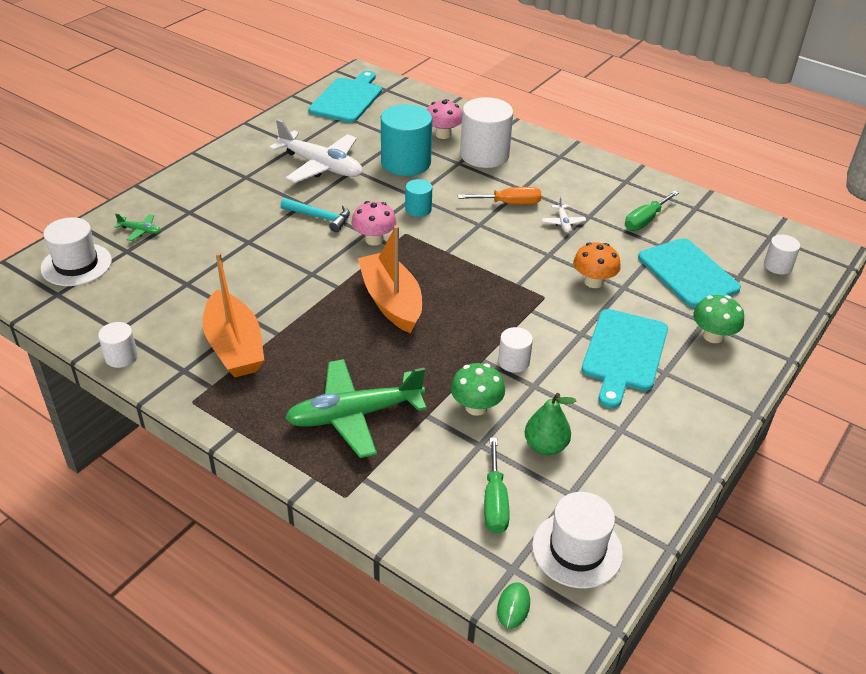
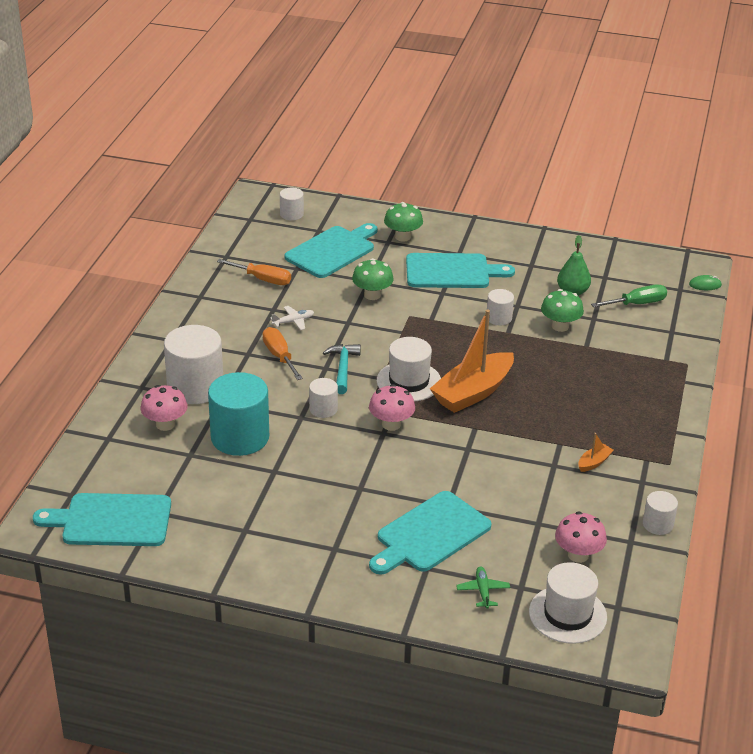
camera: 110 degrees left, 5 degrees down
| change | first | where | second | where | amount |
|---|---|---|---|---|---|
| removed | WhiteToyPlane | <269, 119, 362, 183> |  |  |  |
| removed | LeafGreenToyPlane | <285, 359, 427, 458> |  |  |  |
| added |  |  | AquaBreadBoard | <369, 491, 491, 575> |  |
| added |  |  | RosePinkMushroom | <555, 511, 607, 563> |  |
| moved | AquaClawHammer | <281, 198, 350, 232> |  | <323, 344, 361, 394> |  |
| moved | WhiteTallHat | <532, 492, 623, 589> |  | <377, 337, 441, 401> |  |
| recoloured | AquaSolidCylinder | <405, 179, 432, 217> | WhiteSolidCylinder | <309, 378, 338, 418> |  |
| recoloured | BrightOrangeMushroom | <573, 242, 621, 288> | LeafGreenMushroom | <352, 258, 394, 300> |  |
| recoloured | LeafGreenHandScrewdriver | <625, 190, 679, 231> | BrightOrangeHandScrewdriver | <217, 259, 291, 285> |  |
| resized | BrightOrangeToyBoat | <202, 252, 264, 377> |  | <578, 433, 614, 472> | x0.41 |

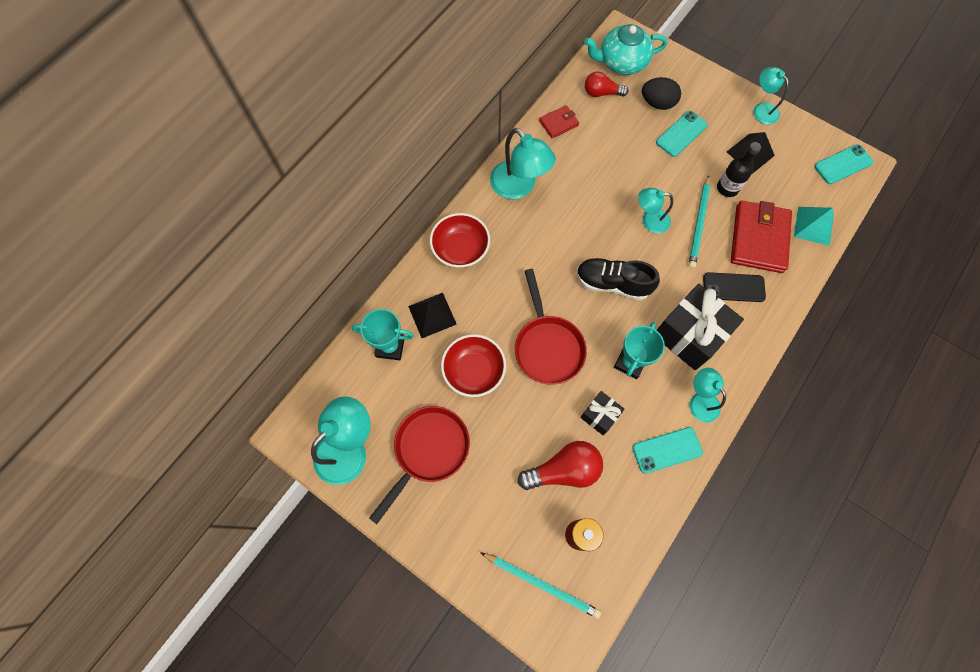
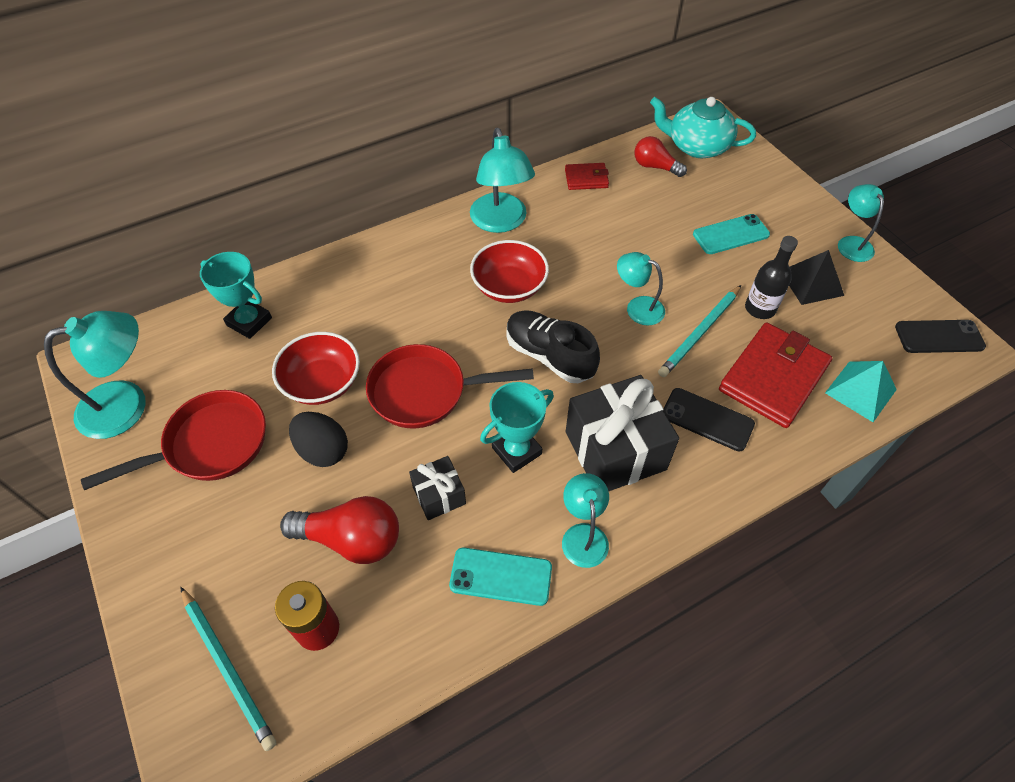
camera: 25 degrees right, 15 degrees down
| change | first | where | second | where | amount |
|---|---|---|---|---|---|
| removed | BlackPyramidShape | <408, 293, 457, 338> |  |  |  |
| moved | ScarletServingBowl | <430, 213, 490, 268> |  | <470, 240, 549, 303> |  |
| moved | BlackEggShape | <642, 77, 681, 110> |  | <289, 412, 348, 467> |  |
| recoloured | AquaMobilePhone | <814, 144, 873, 184> | BlackMobilePhone | <895, 320, 986, 353> |  |
| turned | ScarletSkillet | <515, 269, 587, 385> |  | <366, 344, 534, 428> | 75 degrees clockwise |

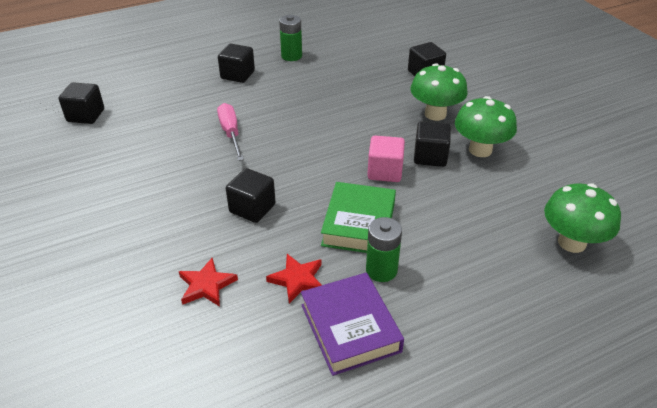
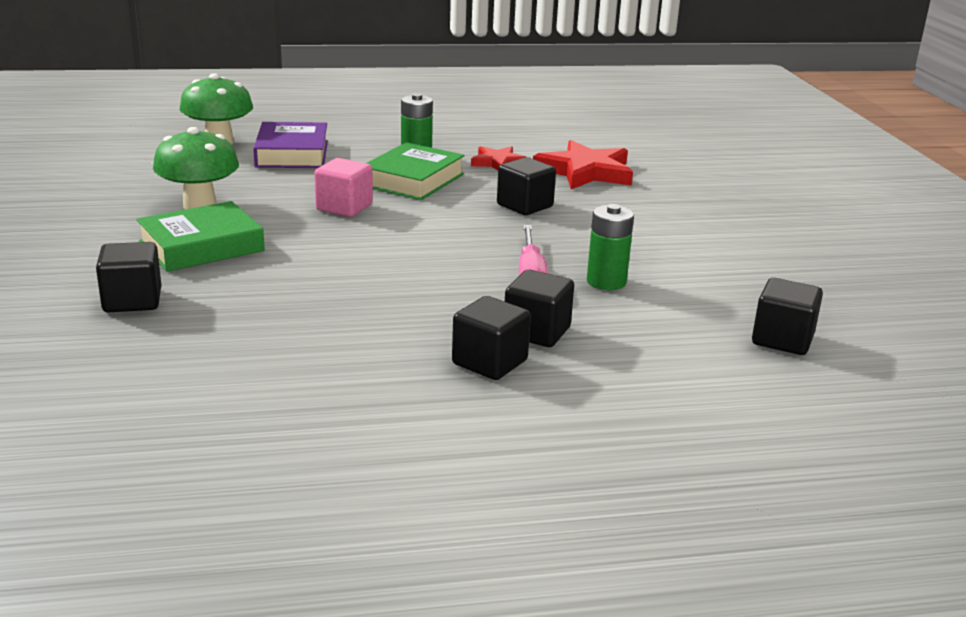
camera: 165 degrees left, 15 degrees down
| change | first | where | second | where | amount |
|---|---|---|---|---|---|
| moved | LeafGreenAaBattery | <279, 15, 302, 61> |  | <587, 204, 634, 290> |  |
| moved | PurpleHardback | <301, 273, 404, 376> |  | <253, 122, 328, 168> |  |
| moved | BlackCube | <414, 121, 451, 167> |  | <505, 270, 574, 347> |  |
| replaced | LeafGreenMushroom | <410, 63, 467, 121> | LeafGreenHardback | <137, 201, 265, 272> |  |
| resized | ScarletFivePointedStar | <179, 258, 238, 307> |  | <533, 140, 633, 189> | x1.75 |

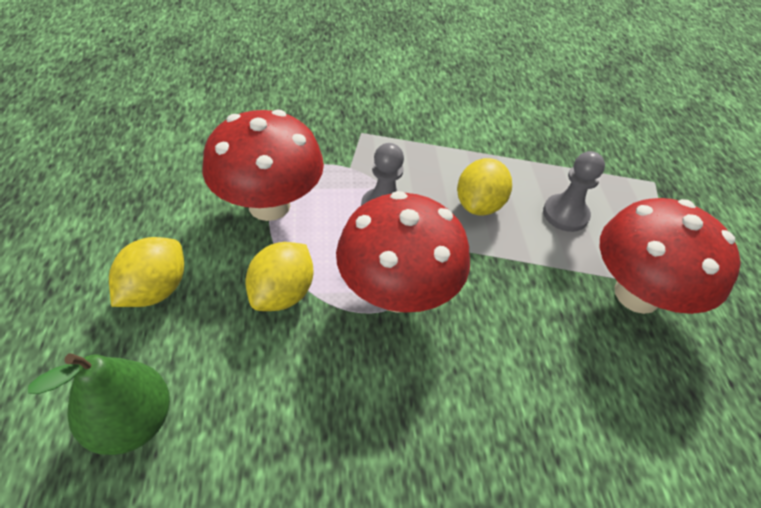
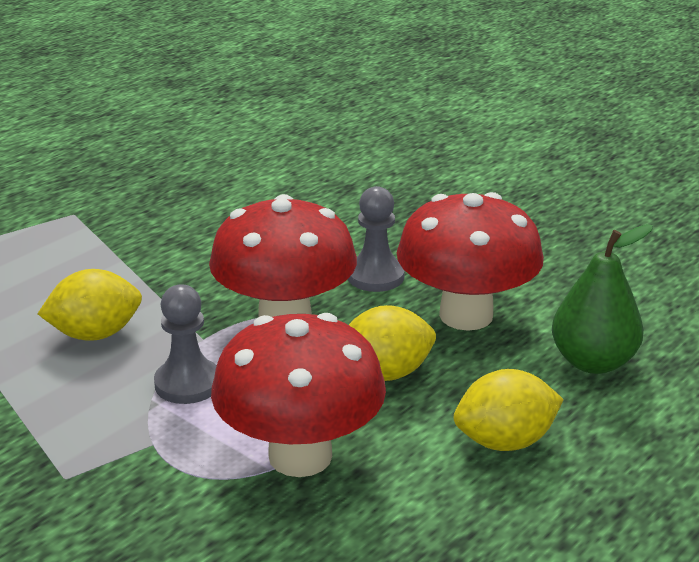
camera: 130 degrees left, 20 degrees down
| change | first | where | second | where | amount |
|---|---|---|---|---|---|
| moved | AshGreyGamePawn | <543, 151, 605, 232> |  | <348, 186, 405, 292> |  |
| moved | ScarletMushroom | <600, 198, 741, 314> |  | <397, 192, 544, 331> |  |

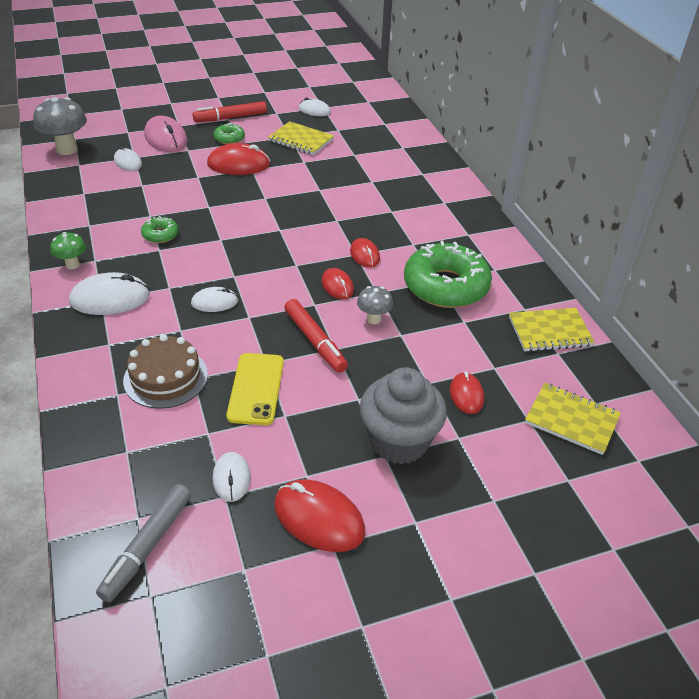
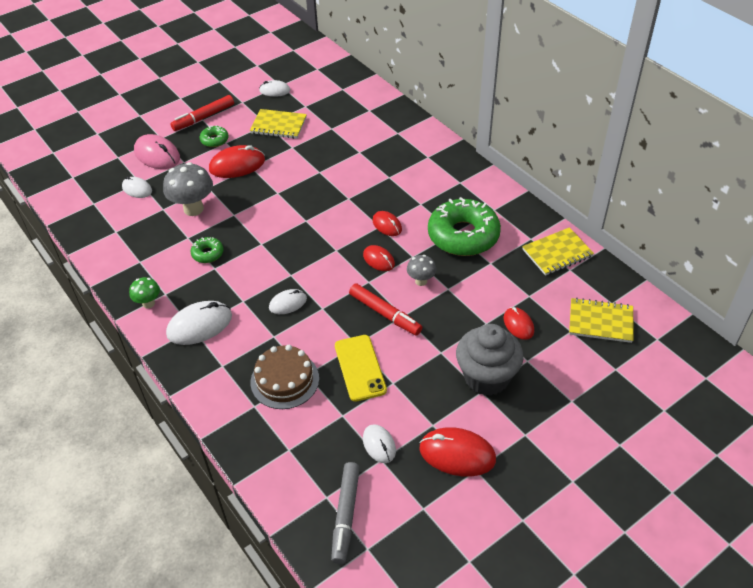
camera: 15 degrees left, 5 degrees up
| change | first | where | second | where | amount |
|---|---|---|---|---|---|
| moved | AshGreyMushroom | <33, 97, 87, 155> |  | <163, 162, 213, 216> |  |

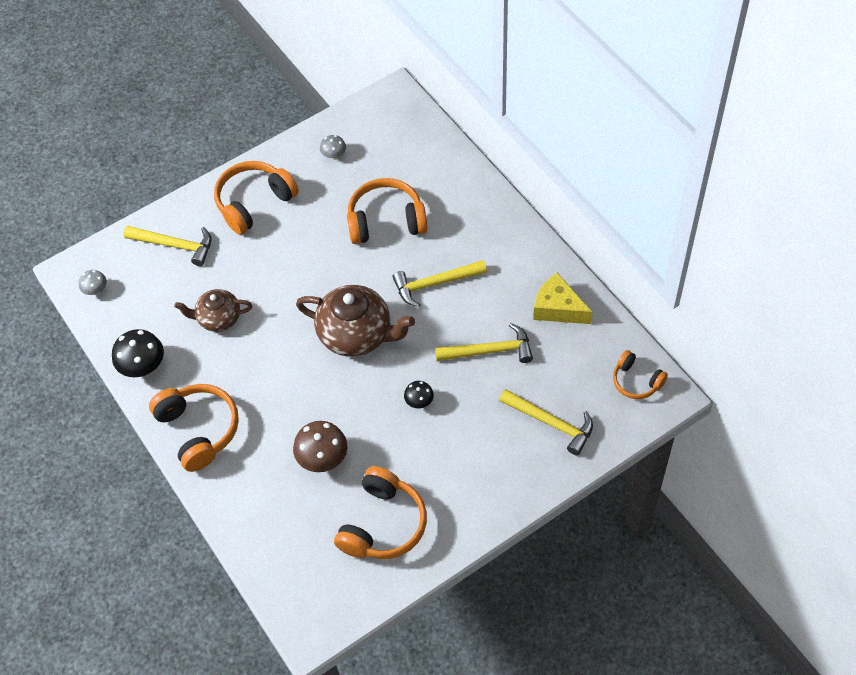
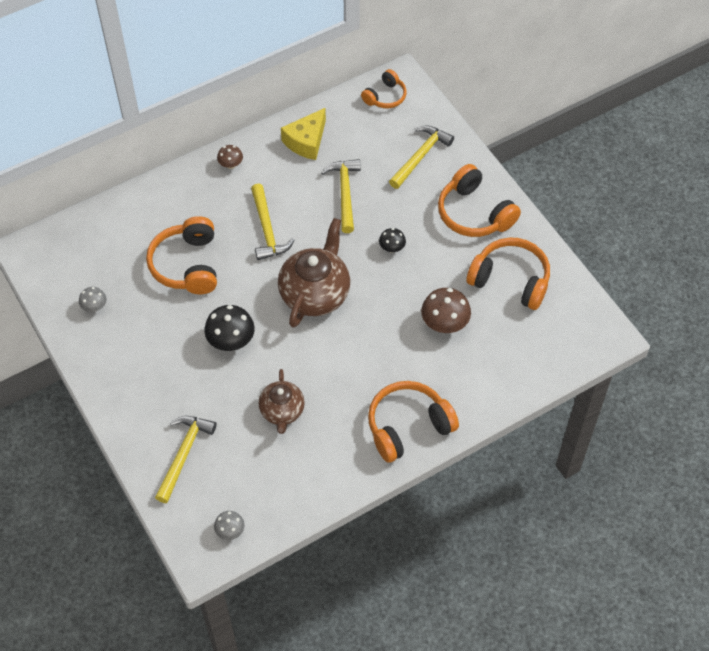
camera: 90 degrees left, 0 degrees up
| change | first | where | second | where | amount |
|---|---|---|---|---|---|
| added |  |  | DarkBrownMushroom | <217, 145, 243, 169> |  |
| moved | BlackMushroom | <112, 329, 164, 377> |  | <204, 305, 255, 351> |  |
| moved | BrightOrangeHeadset | <214, 161, 299, 235> |  | <438, 164, 521, 237> |  |

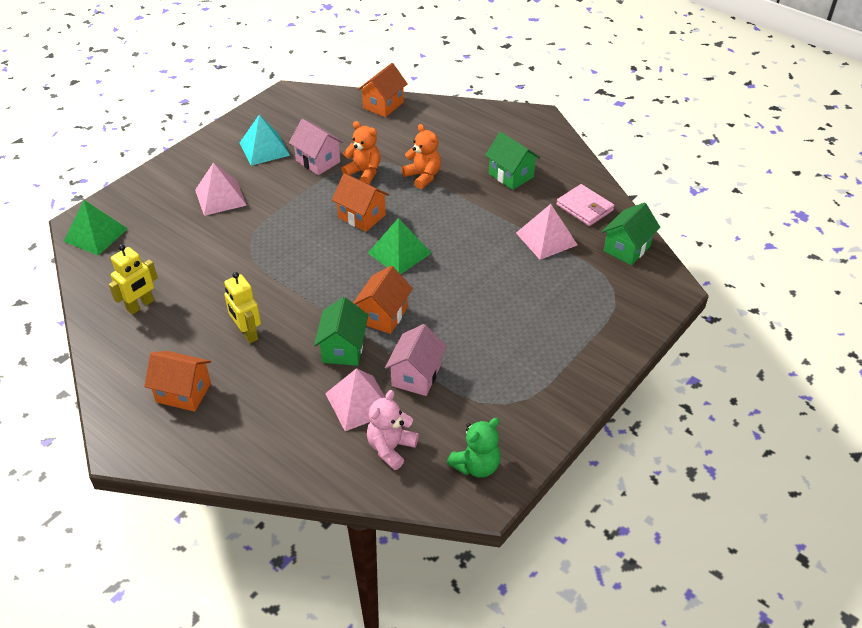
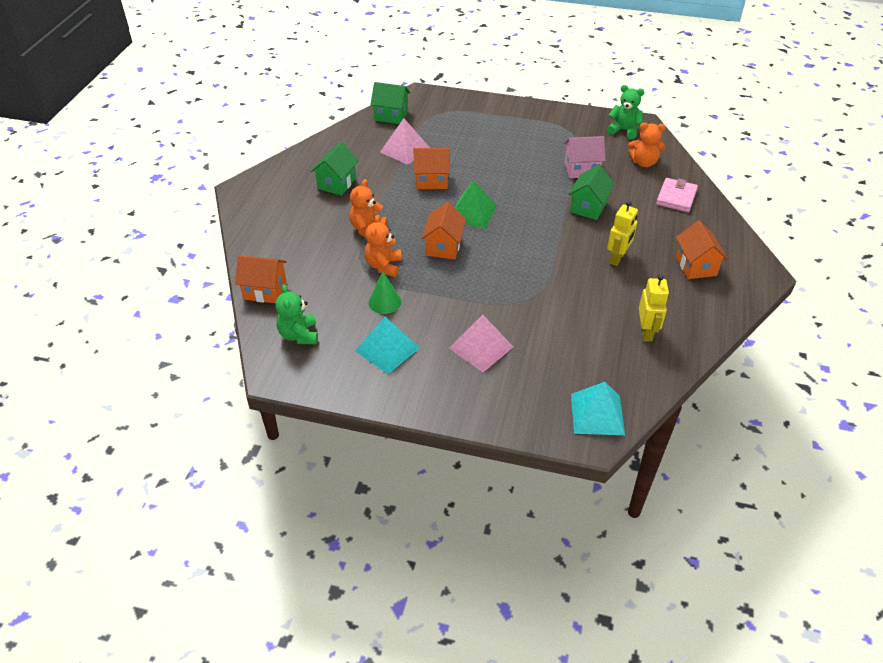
camera: 115 degrees left, 0 degrees up
| change | first | where | second | where | amount |
|---|---|---|---|---|---|
| removed | RosePinkPyramidShape | <325, 368, 386, 431> |  |  |  |
| added |  |  | LeafGreenStuffedBear | <275, 284, 318, 344> |  |
| moved | BrightOrangeHouse | <353, 266, 413, 334> |  | <414, 148, 450, 189> |  |
| moved | RosePinkCardWallet | <556, 184, 614, 226> |  | <656, 178, 698, 212> |  |
| replaced | RosePinkHouse | <289, 119, 343, 175> | LeafGreenSolidCone | <368, 271, 401, 314> |  |
| recoloured | LeafGreenPyramidShape | <64, 200, 128, 256> | AquaPyramidShape | <571, 382, 625, 435> |  |
| recoloured | RosePinkStuffedBear | <367, 390, 419, 470> | BrightOrangeStuffedBear | <628, 123, 666, 167> |  |
| turned | BrightYellowToyRobot | <109, 244, 158, 315> |  | <639, 274, 669, 342> | 75 degrees clockwise |
| turned | LeafGreenHouse | <314, 297, 368, 366> |  | <568, 165, 615, 220> | 45 degrees counterclockwise |

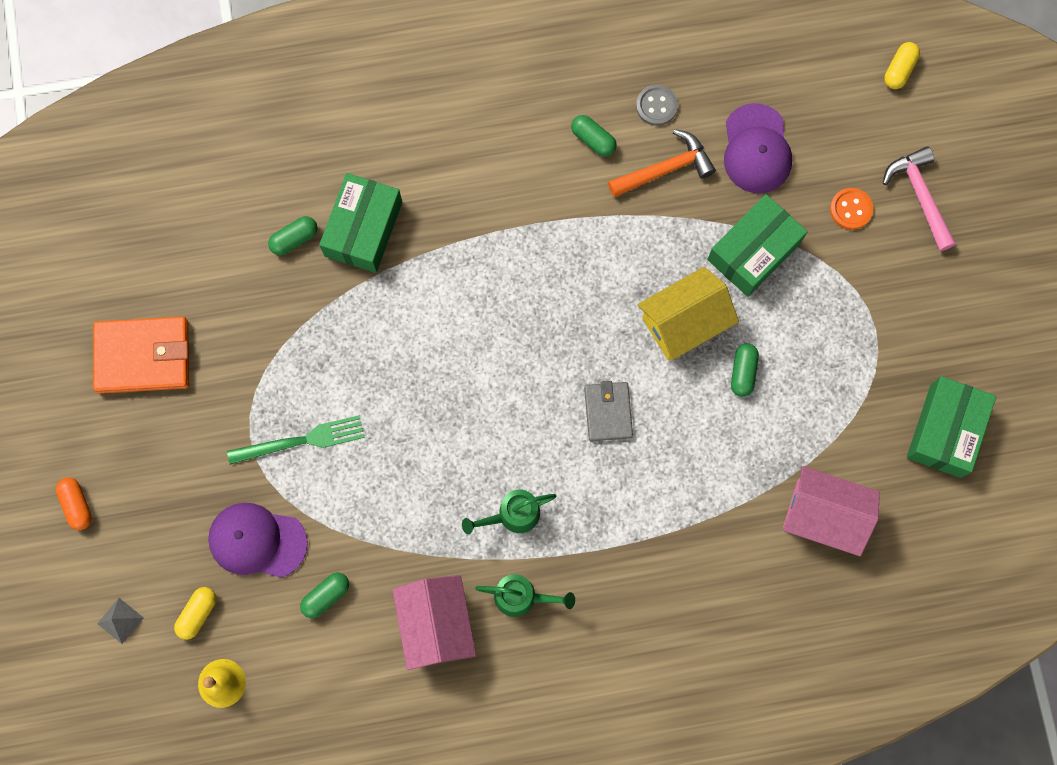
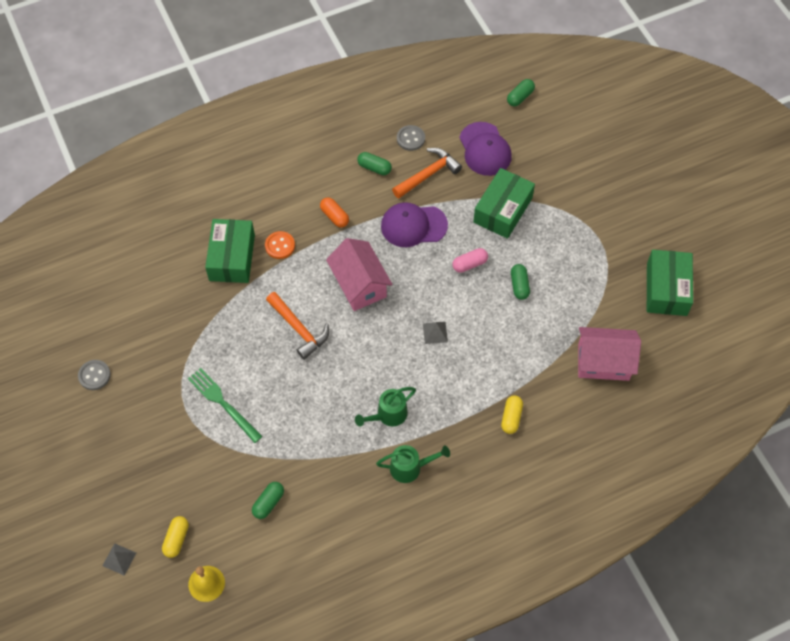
camera: 15 degrees left, 15 degrees down
| change | first | where | second | where | amount |
|---|---|---|---|---|---|
| removed | RosePinkClawHammer | <883, 146, 956, 251> |  |  |  |
| added |  |  | BrightOrangeClawHammer | <266, 292, 329, 360> |  |
| moved | BrightOrangePill | <56, 478, 92, 530> |  | <320, 198, 349, 227> |  |
| moved | PurplePeakedCap | <208, 503, 308, 578> |  | <381, 202, 448, 247> |  |
| moved | LeafGreenPill | <268, 216, 318, 255> |  | <507, 79, 535, 106> |  |
| moved | RosePinkHouse | <393, 575, 476, 670> |  | <326, 238, 393, 311> |  |
| moved | BrightOrangeSewingButton | <830, 188, 873, 230> |  | <265, 231, 295, 259> |  |
| moved | BrightYellowPill | <884, 42, 920, 89> |  | <501, 396, 523, 434> |  |
| replaced | BrightOrangeCardWallet | <93, 316, 189, 394> | AshGreySewingButton | <78, 360, 111, 390> |  |
| replaced | AshGreyCardWallet | <584, 381, 633, 442> | AshGreyPyramidShape | <423, 322, 448, 344> |  |
| replaced | BrightYellowHouse | <638, 267, 739, 360> | RosePinkPill | <453, 248, 488, 273> |  |
| turned | LeafGreenFork | <227, 415, 365, 465> |  | <188, 368, 263, 443> | 105 degrees counterclockwise |

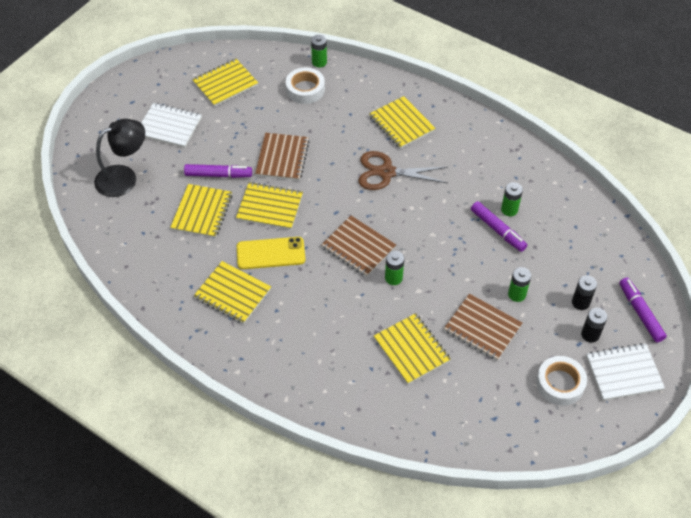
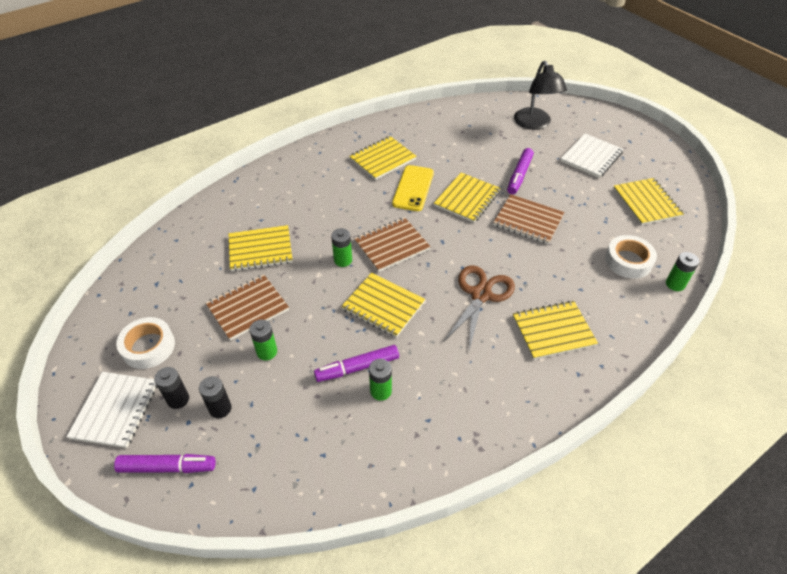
camera: 110 degrees right, 5 degrees down
| change | first | where | second | where | amount |
|---|---|---|---|---|---|
| moved | BrightYellowNotebook | <170, 184, 232, 238> |  | <341, 273, 425, 338> |  |

